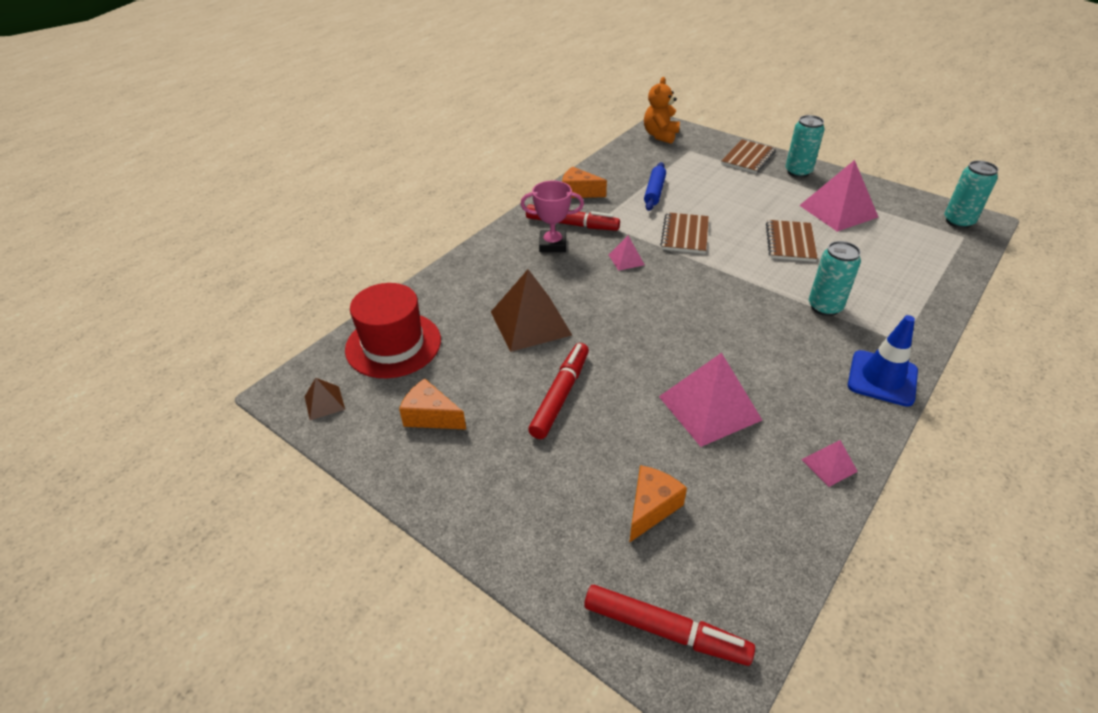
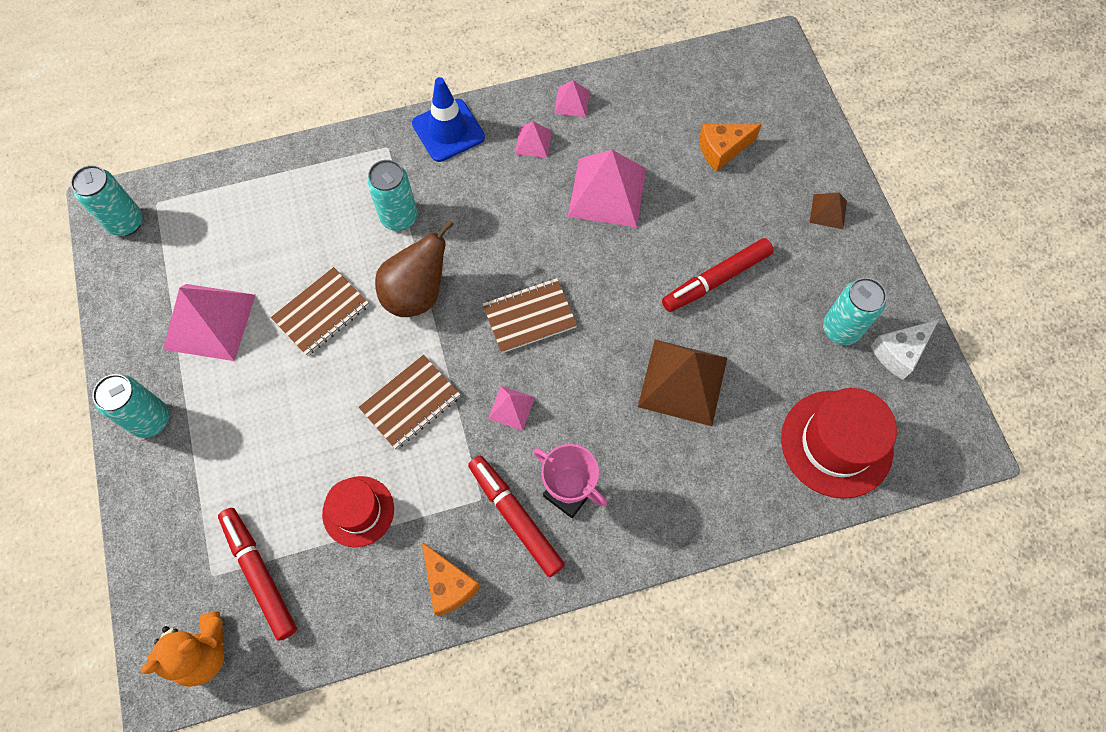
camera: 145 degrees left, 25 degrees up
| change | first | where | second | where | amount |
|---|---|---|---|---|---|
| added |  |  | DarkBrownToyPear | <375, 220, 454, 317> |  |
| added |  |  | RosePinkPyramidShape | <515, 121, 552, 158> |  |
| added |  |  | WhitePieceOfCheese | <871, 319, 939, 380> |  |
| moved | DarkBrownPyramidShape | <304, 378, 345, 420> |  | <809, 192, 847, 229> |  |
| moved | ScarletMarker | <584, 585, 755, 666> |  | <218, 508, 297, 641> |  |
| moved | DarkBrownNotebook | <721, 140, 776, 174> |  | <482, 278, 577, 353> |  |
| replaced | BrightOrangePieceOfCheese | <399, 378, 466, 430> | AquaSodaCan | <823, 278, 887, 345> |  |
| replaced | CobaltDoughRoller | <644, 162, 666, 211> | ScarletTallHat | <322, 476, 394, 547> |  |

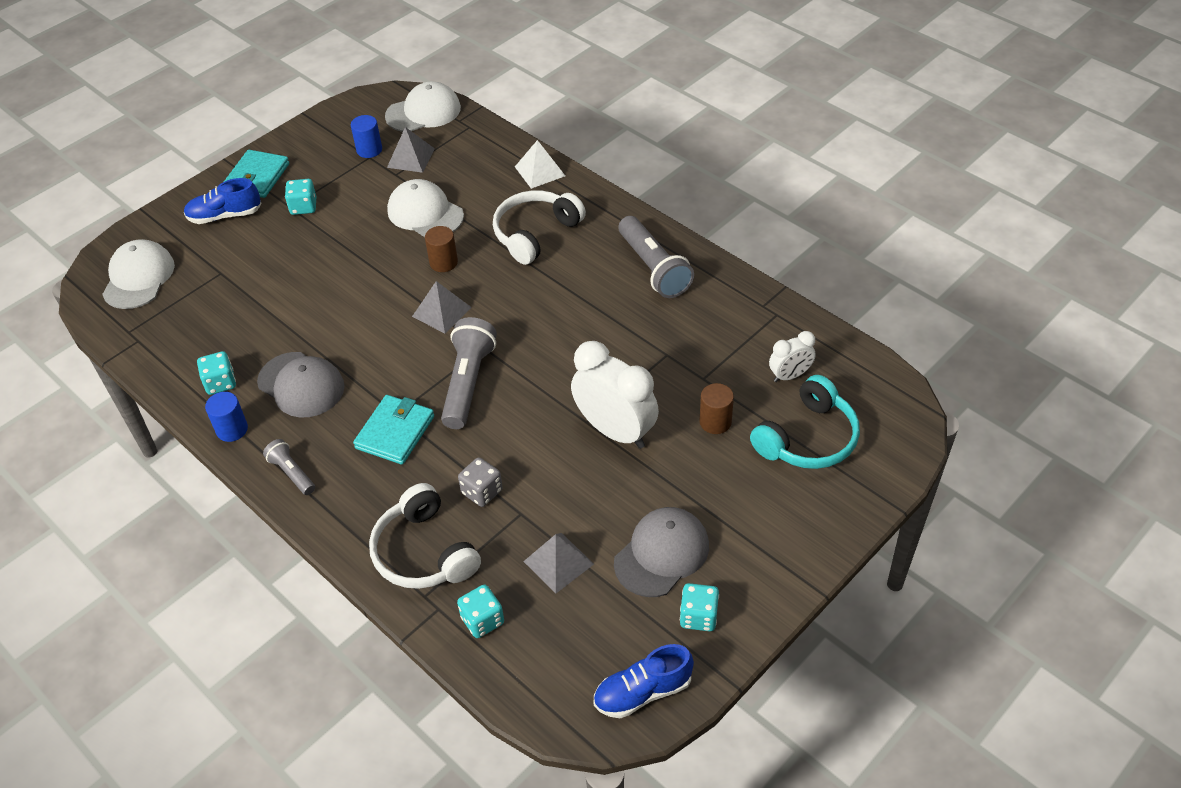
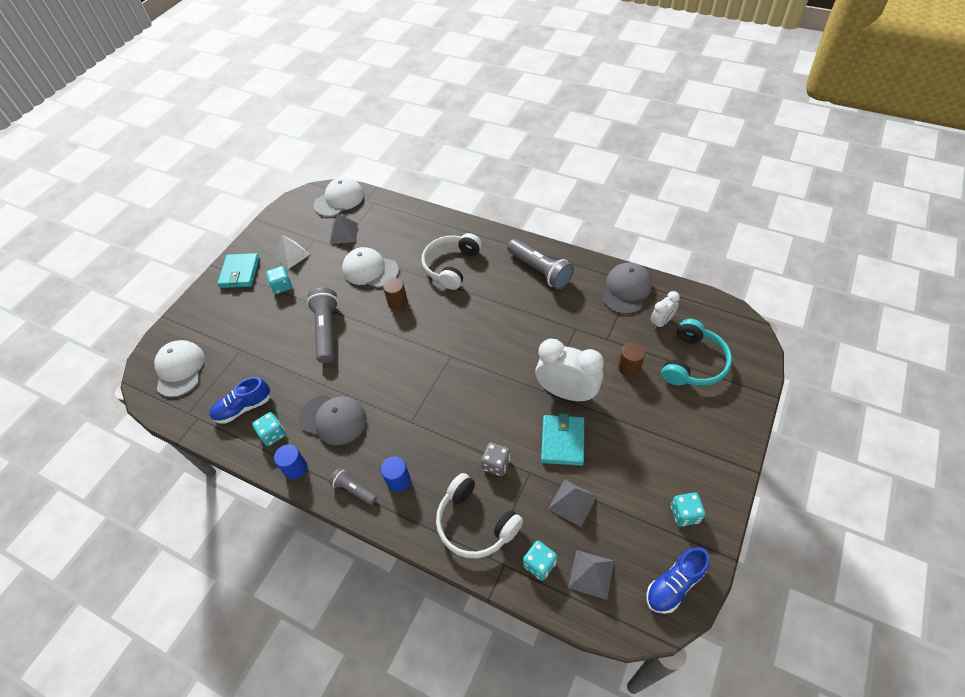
camera: 15 degrees left, 5 degrees up
| change | first | where | second | where | amount |
|---|---|---|---|---|---|
| moved | CobaltLaceUpShoe | <184, 178, 262, 224> |  | <210, 377, 271, 424> |  |
| moved | CobaltSolidCylinder | <351, 115, 382, 158> |  | <381, 457, 411, 492> |  |
| moved | AquaCardWallet | <353, 395, 434, 464> |  | <541, 414, 584, 466> |  |
| moved | AshGreyPyramidShape | <412, 281, 472, 333> |  | <568, 550, 614, 600> |  |
| moved | AshGreyPocketTorch | <441, 317, 497, 429> |  | <307, 287, 338, 363> |  |
| moved | WhitePyramidShape | <515, 140, 565, 189> |  | <273, 236, 310, 269> |  |
| moved | AshGreyPeakedCap | <614, 507, 709, 597> |  | <602, 262, 652, 314> |  |

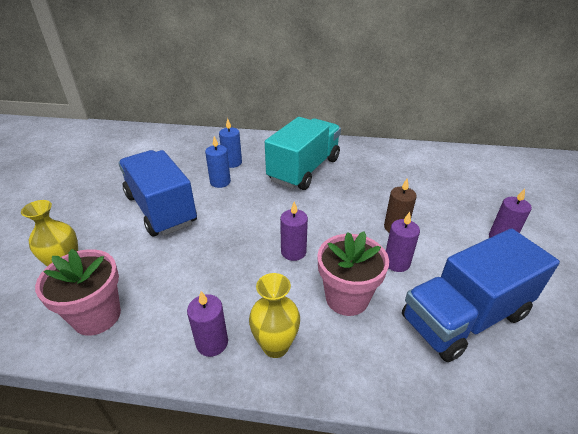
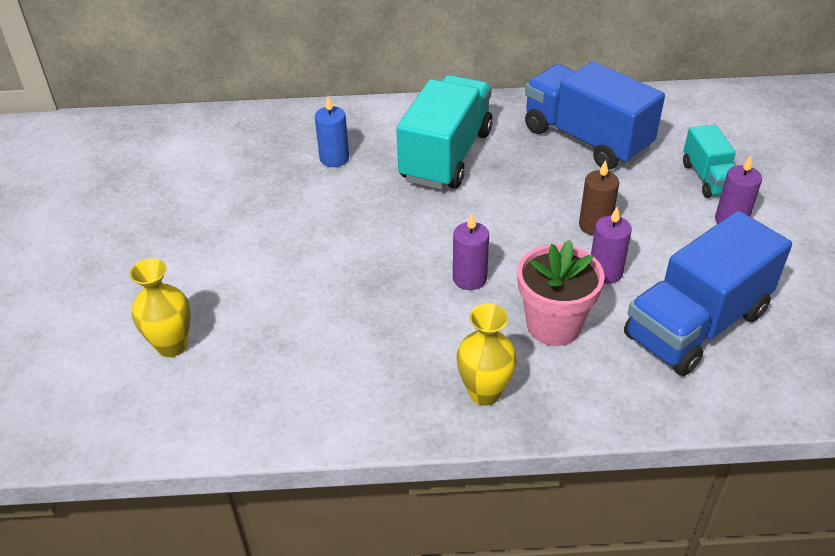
camera: 10 degrees left, 5 degrees up
| change | first | where | second | where | amount |
|---|---|---|---|---|---|
| removed | RosePinkPlantPot | <35, 249, 121, 336> |  |  |  |
| removed | PurpleCandle | <187, 291, 228, 357> |  |  |  |
| removed | CobaltCandle | <205, 136, 231, 188> |  |  |  |
| added |  |  | AquaTruck | <683, 124, 736, 198> |  |
| moved | CobaltTruck | <118, 150, 197, 236> |  | <525, 61, 665, 170> |  |

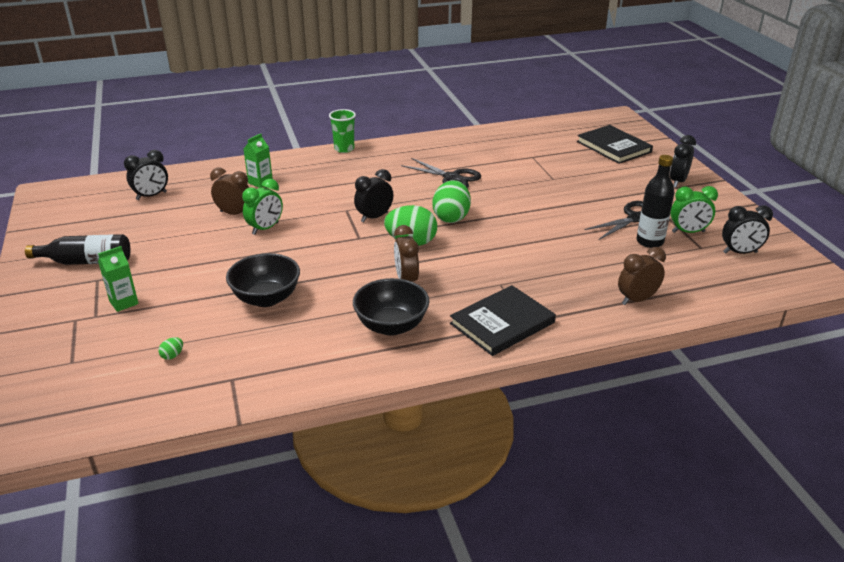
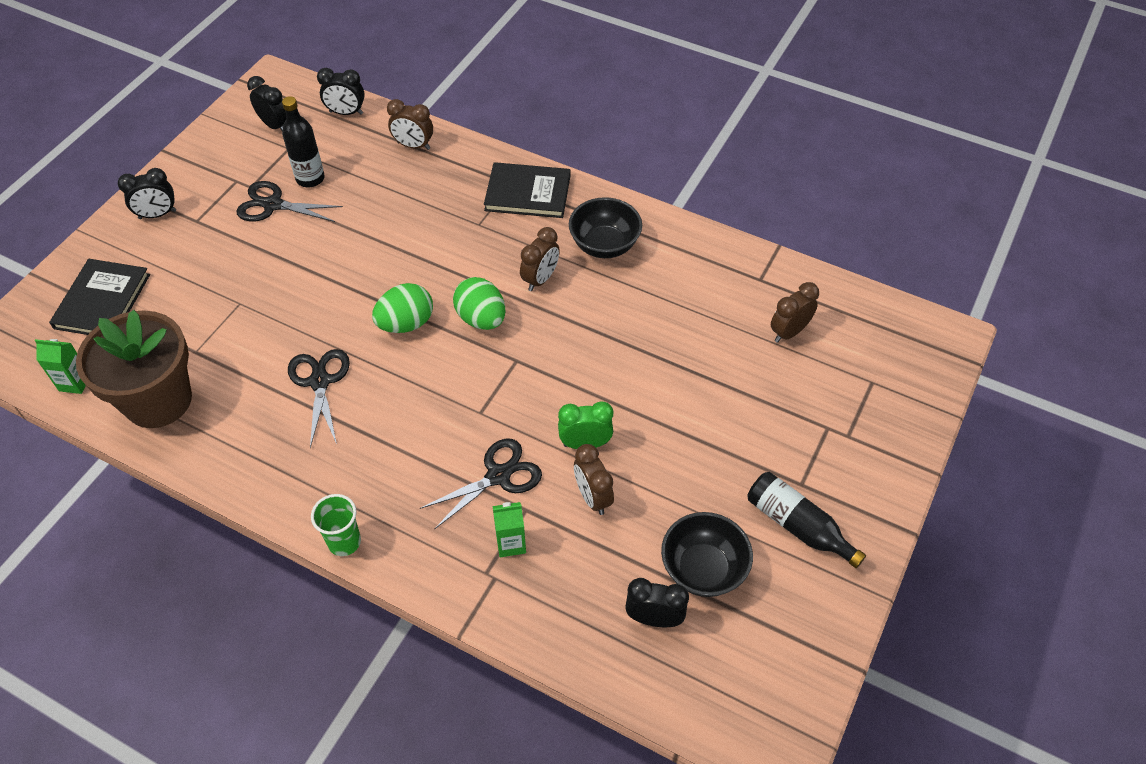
camera: 135 degrees left, 20 degrees up
| change | first | where | second | where | amount |
|---|---|---|---|---|---|
| removed | LeafGreenBedsideClock | <670, 186, 718, 233> |  |  |  |
| added |  |  | DarkBrownPlantPot | <76, 310, 192, 428> |  |
| added |  |  | BlackPairOfScissors | <420, 438, 542, 530> |  |
| moved | LeafGreenCarton | <98, 246, 139, 312> |  | <35, 339, 86, 394> |  |
| moved | BlackServingBowl | <226, 253, 300, 307> |  | <661, 512, 753, 597> |  |
| moved | BlackBedsideClock | <354, 169, 393, 222> |  | <317, 68, 365, 115> |  |
| replaced | LeafGreenEggShape | <158, 337, 183, 360> | DarkBrownBedsideClock | <771, 282, 819, 343> |  |

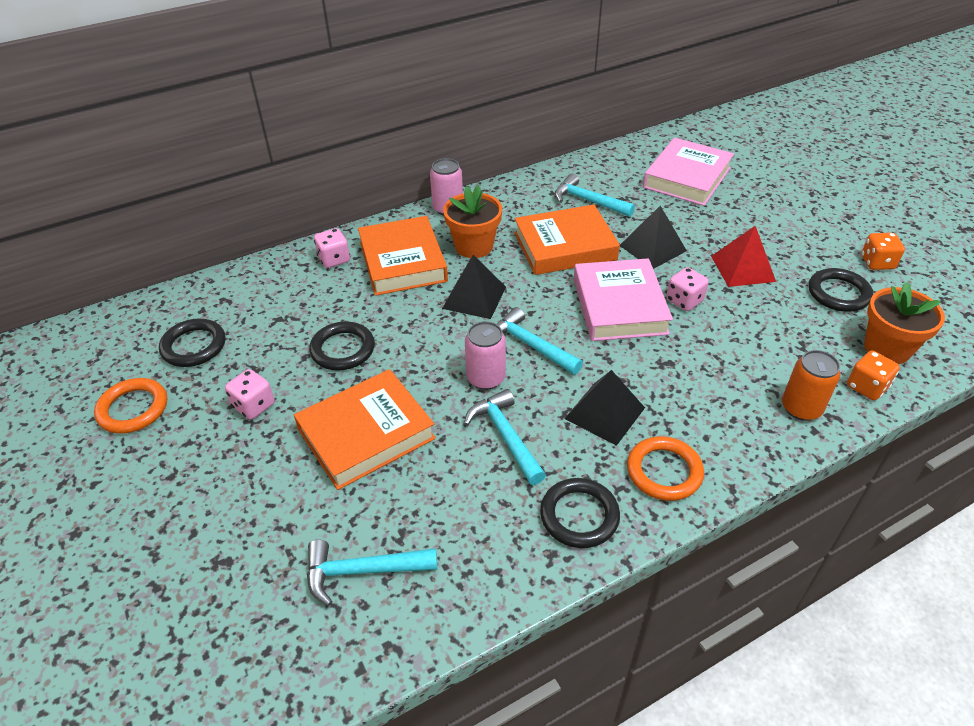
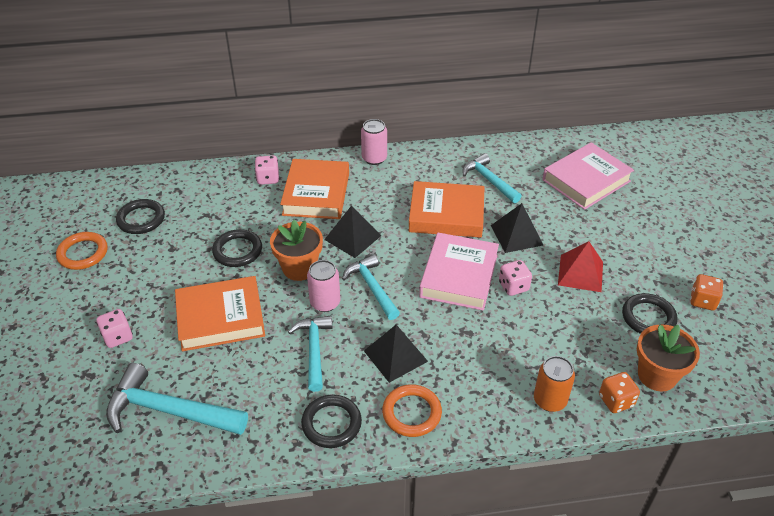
camera: 20 degrees right, 0 degrees up
| change | first | where | second | where | amount |
|---|---|---|---|---|---|
| moved | RosePinkGameDie | <225, 369, 274, 420> |  | <96, 309, 133, 348> |  |
| moved | BrightOrangePlantPot | <443, 185, 502, 258> |  | <270, 220, 323, 281> |  |
| resized | AquaClawHammer | <307, 540, 437, 606> |  | <106, 363, 248, 435> | x1.53 |

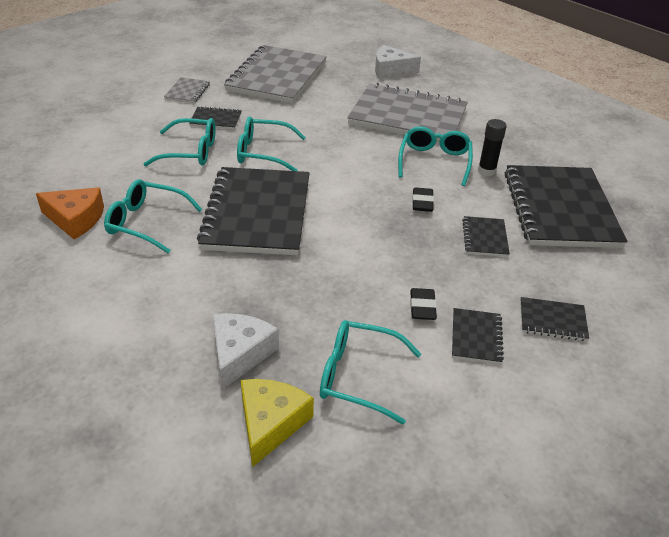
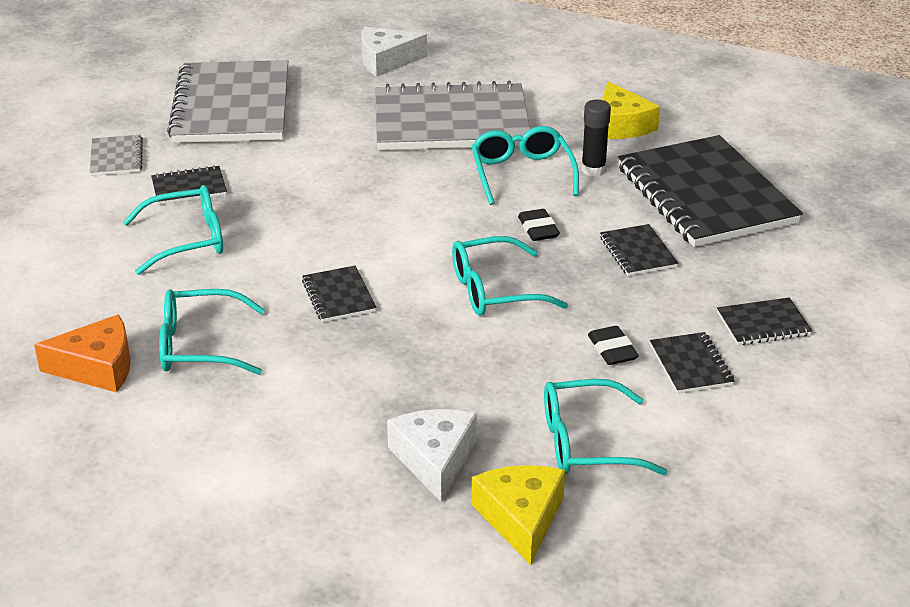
camera: 20 degrees left, 5 degrees down
| change | first | where | second | where | amount |
|---|---|---|---|---|---|
| added |  |  | BrightYellowPieceOfCheese | <602, 81, 660, 139> |  |
| moved | AquaEyeglasses | <237, 117, 306, 171> |  | <452, 236, 568, 316> |  |
| resized | BlackNotebook | <197, 167, 309, 255> |  | <302, 266, 377, 322> | x0.43 |

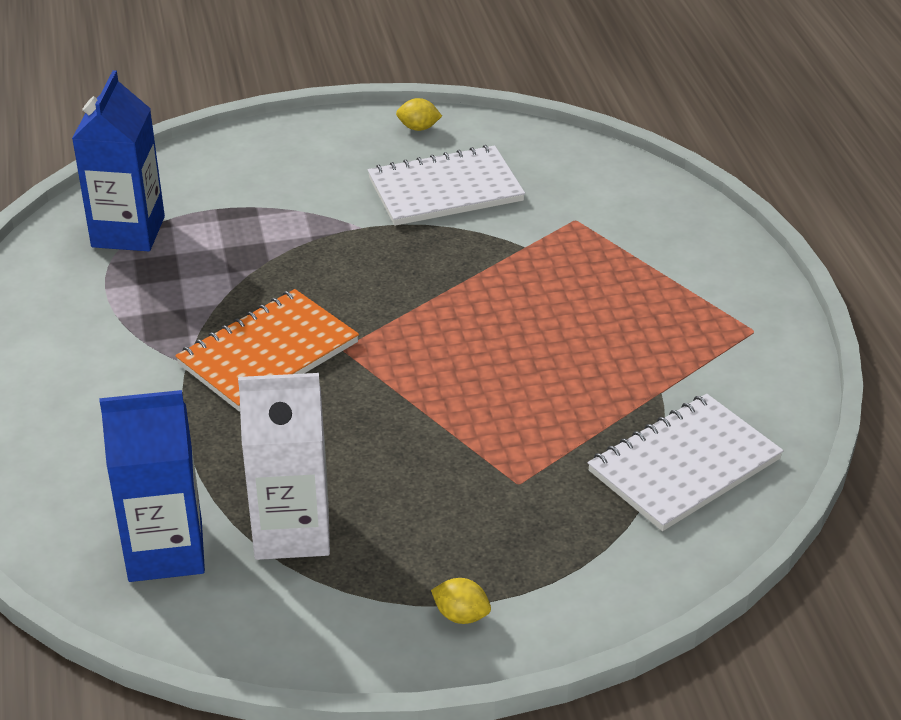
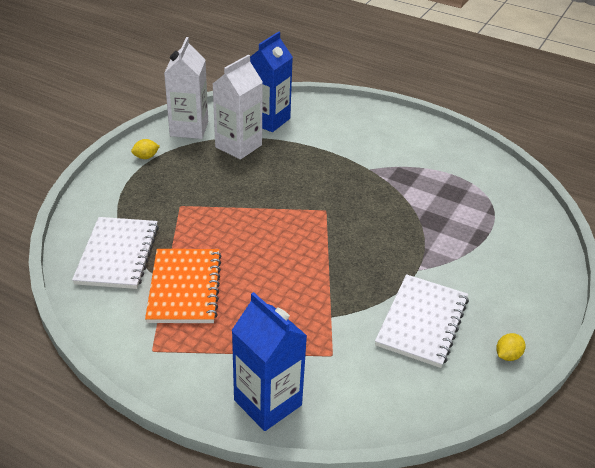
camera: 130 degrees right, 0 degrees up
| change | first | where | second | where | amount |
|---|---|---|---|---|---|
| added |  |  | WhiteCarton | <164, 37, 208, 139> |  |
| moved | CobaltCarton | <72, 70, 165, 251> |  | <231, 292, 307, 431> |  |
| moved | BrightOrangeNotebook | <175, 289, 359, 412> |  | <145, 249, 222, 323> |  |

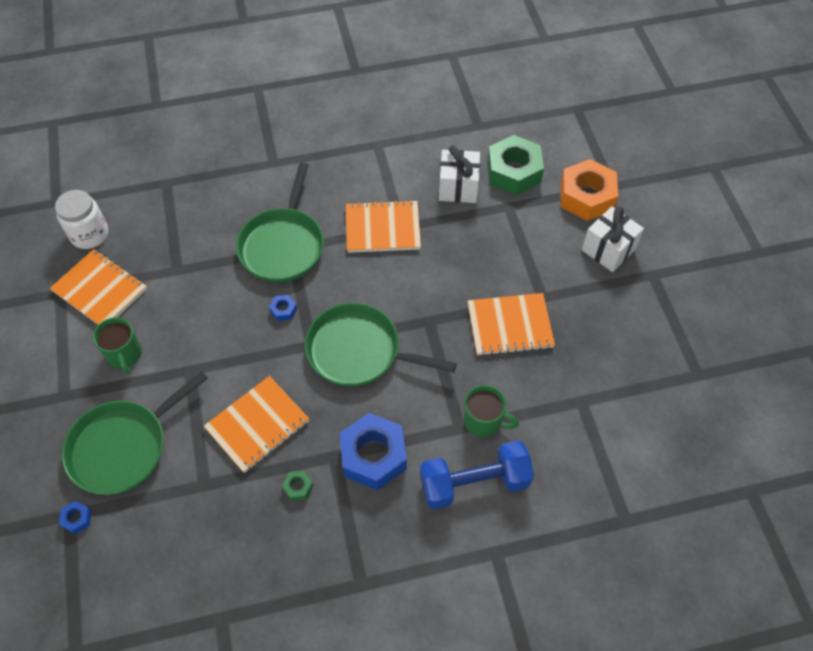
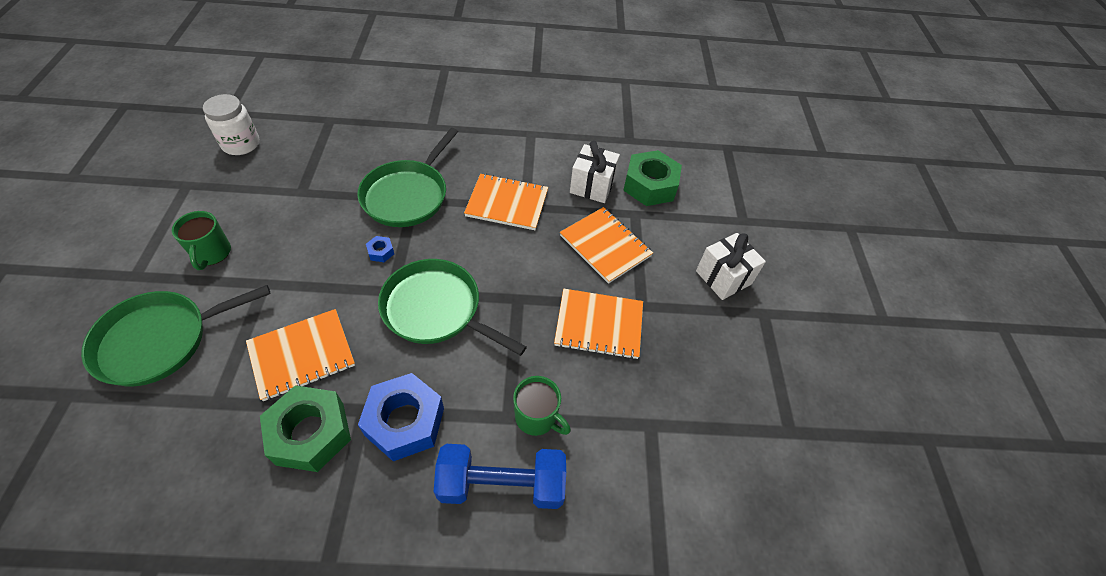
camera: 10 degrees right, 5 degrees down
| change | first | where | second | where | amount |
|---|---|---|---|---|---|
| removed | CobaltNut | <59, 501, 91, 534> |  |  |  |
| removed | BrightOrangeNut | <560, 159, 618, 221> |  |  |  |
| moved | BrightOrangeNotebook | <50, 249, 147, 325> |  | <560, 207, 653, 284> |  |
| resized | LeafGreenNut | <282, 471, 313, 501> |  | <260, 385, 351, 472> | x2.42 |

